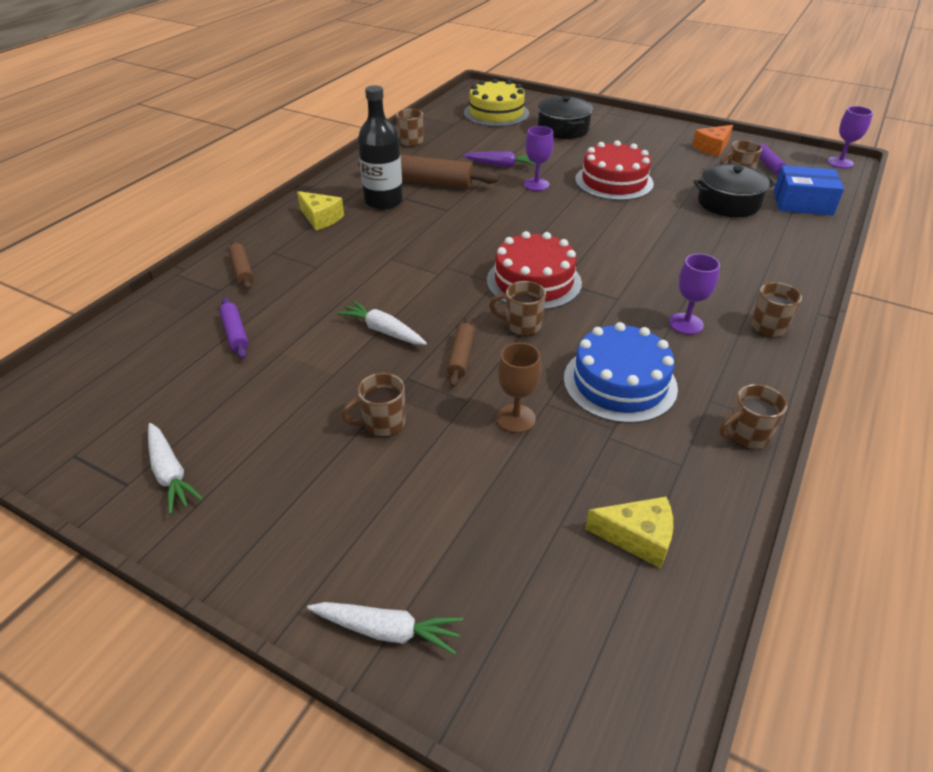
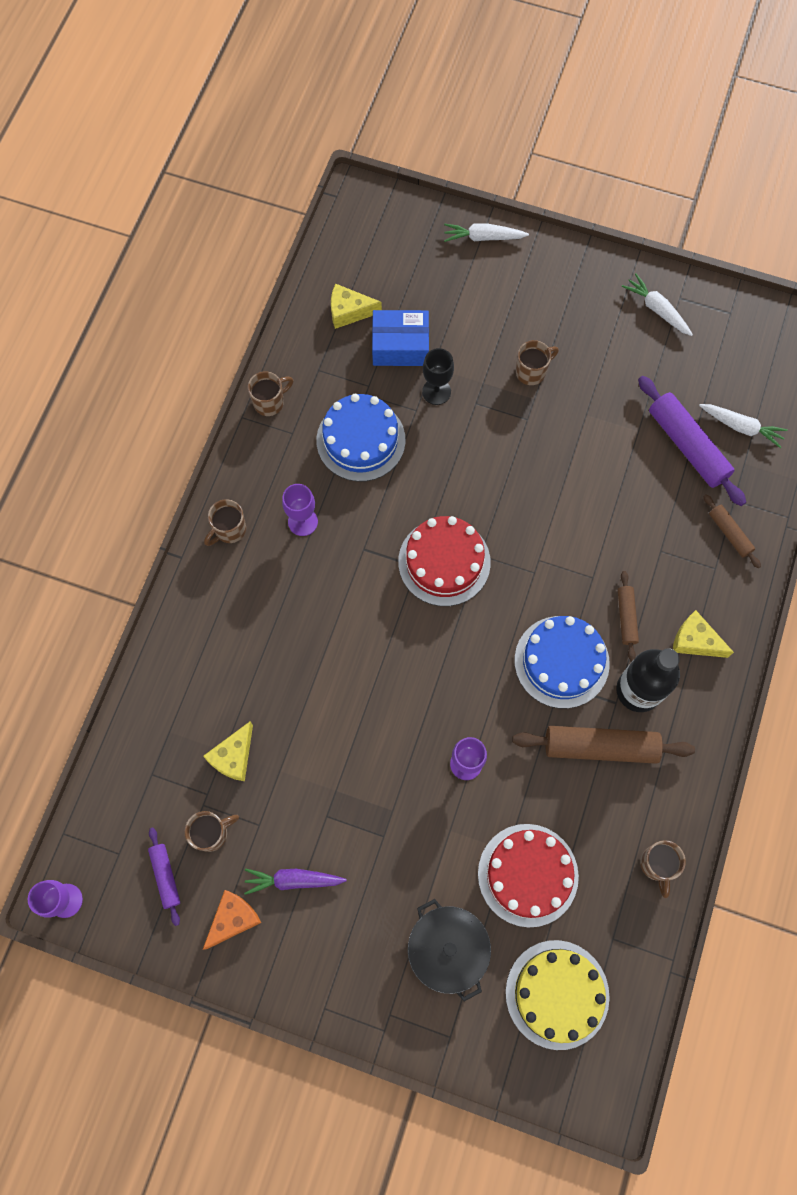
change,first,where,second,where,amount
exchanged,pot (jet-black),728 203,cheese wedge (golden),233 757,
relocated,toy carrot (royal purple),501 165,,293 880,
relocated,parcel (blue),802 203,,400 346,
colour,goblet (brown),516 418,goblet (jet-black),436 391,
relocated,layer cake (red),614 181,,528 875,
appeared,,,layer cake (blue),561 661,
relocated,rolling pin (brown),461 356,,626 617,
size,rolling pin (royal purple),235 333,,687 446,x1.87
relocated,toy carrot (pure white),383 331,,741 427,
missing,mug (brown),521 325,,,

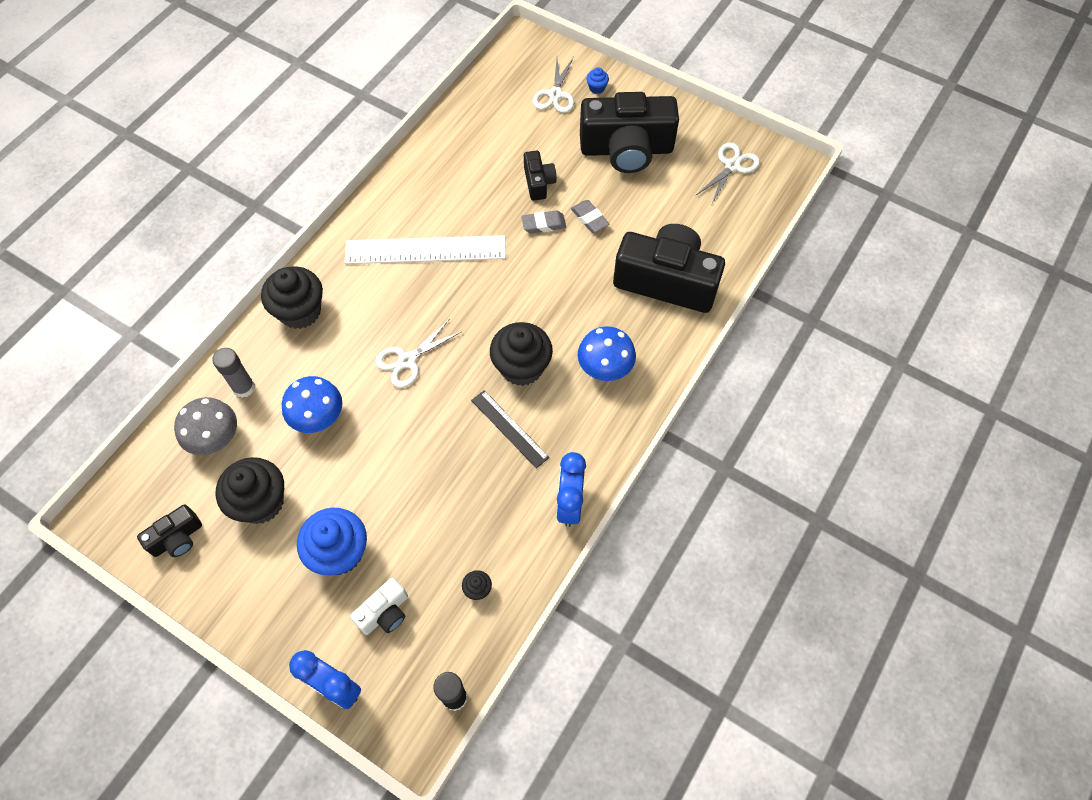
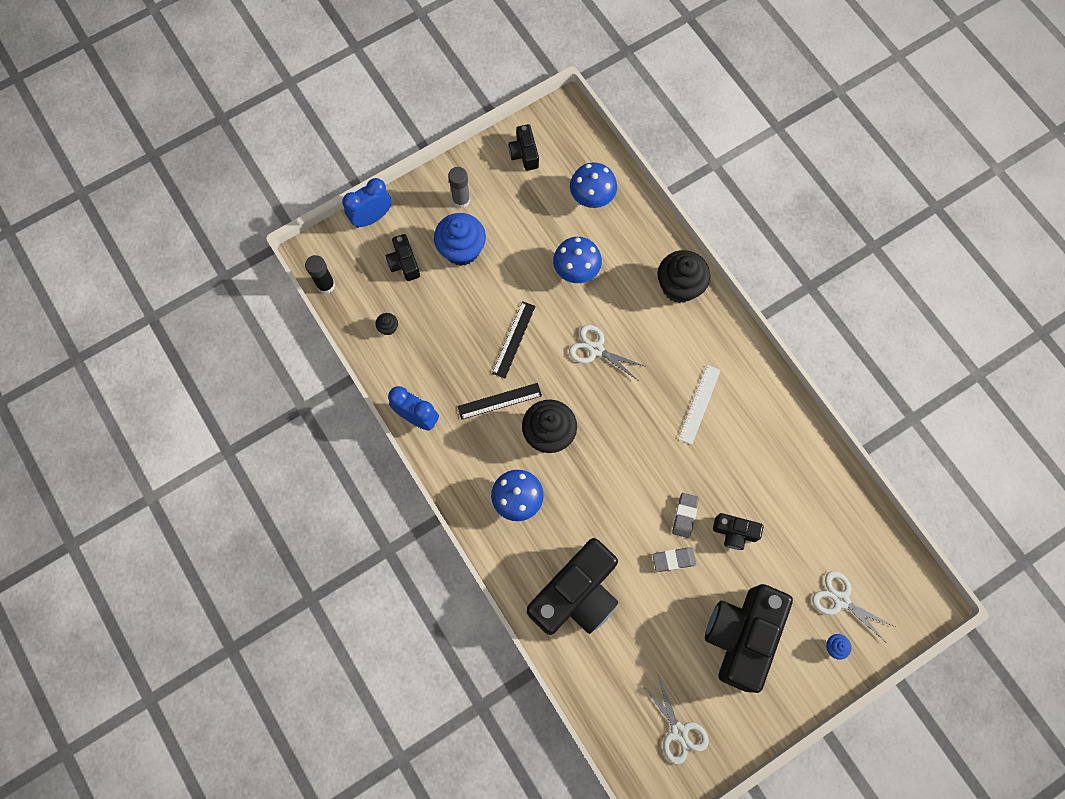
change,first,where,second,where,amount
colour,camera (pure white),384 612,camera (jet-black),404 263,
relocated,stick of glue (ash-grey),244 387,,461 200,
appeared,,,ruler (jet-black),513 339,
spun,pair of scissors (pure white),407 360,,596 349,45 degrees counterclockwise
colour,fungus (ash-grey),215 438,fungus (blue),592 196,
size,ruler (pure white),425 250,,699 404,x0.56
missing,cupcake (jet-black),261 502,,,

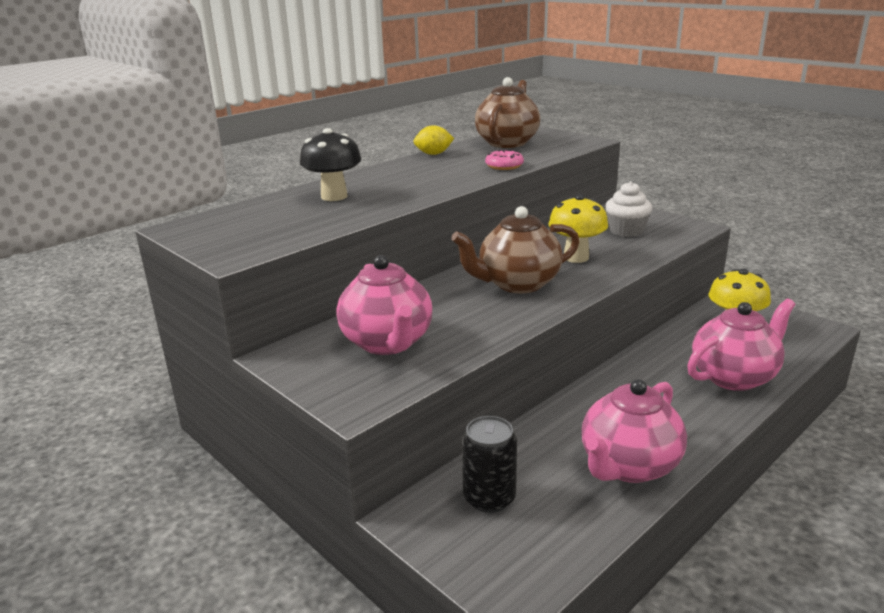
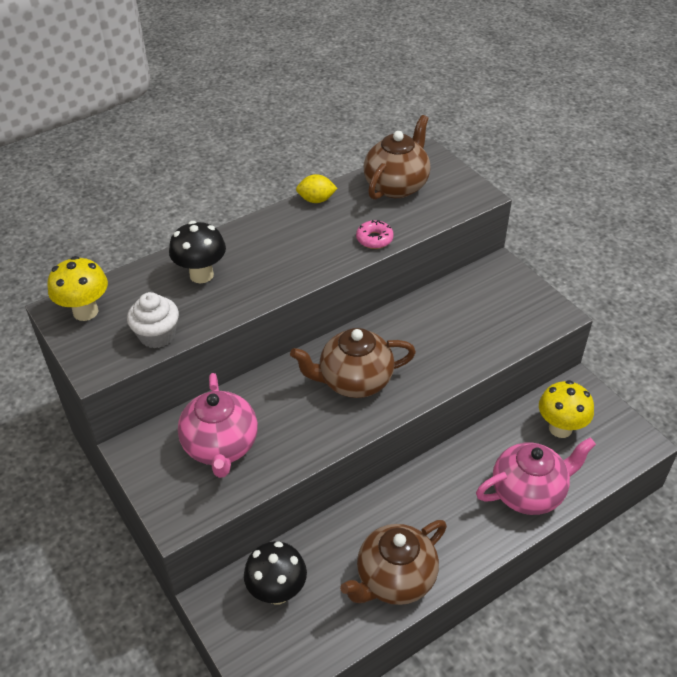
change,first,where,second,where,amount
relocated,fungus (golden),576 257,,85 312,
relocated,cupcake (pure white),626 231,,157 335,
exchanged,tin (jet-black),489 498,fungus (jet-black),277 592,
colour,china teapot (rose-pink),628 466,china teapot (brown),394 579,

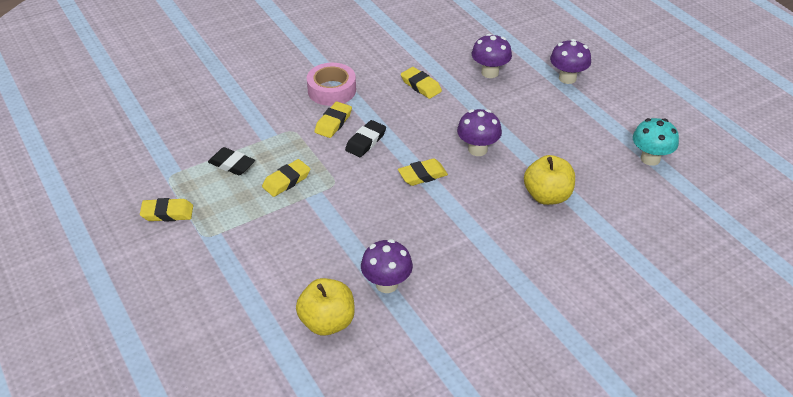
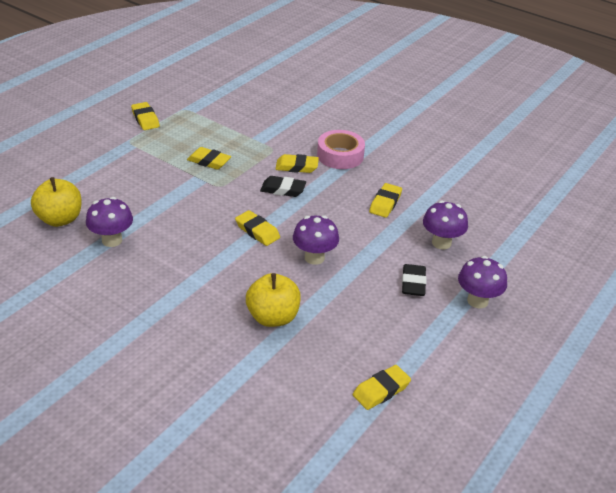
change,first,where,second,where,amount
exchanged,fungus (turquoise),650 159,eraser (golden),381 390,
relocated,eraser (jet-black),232 164,,413 283,

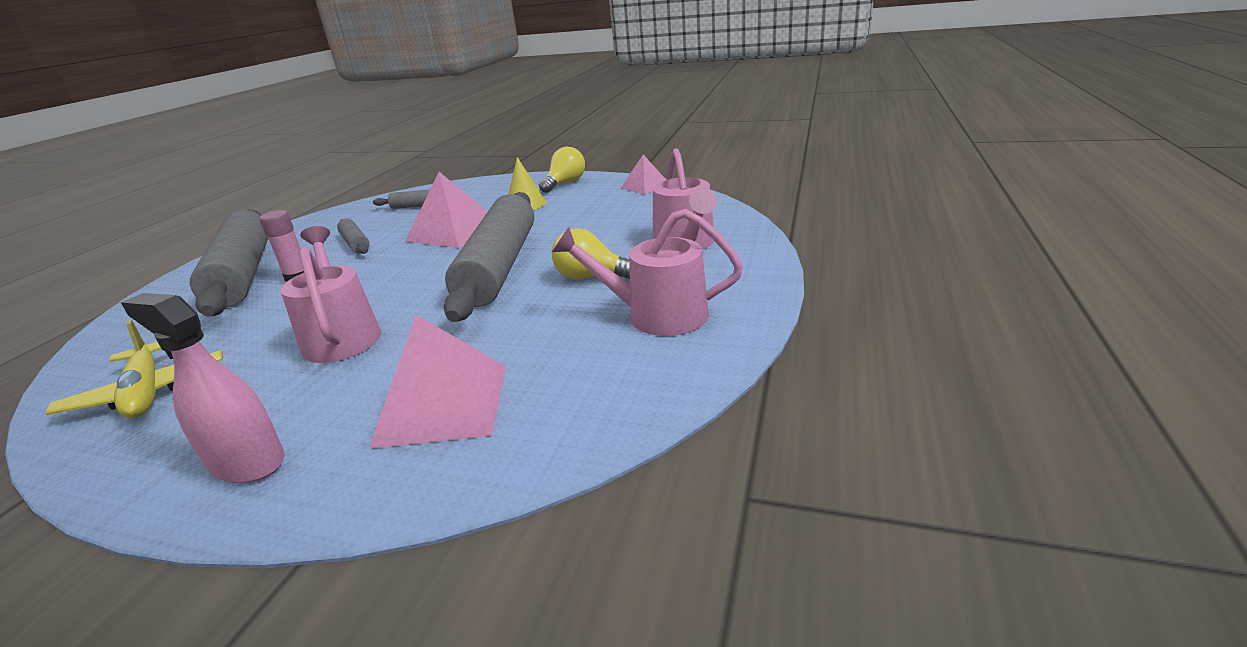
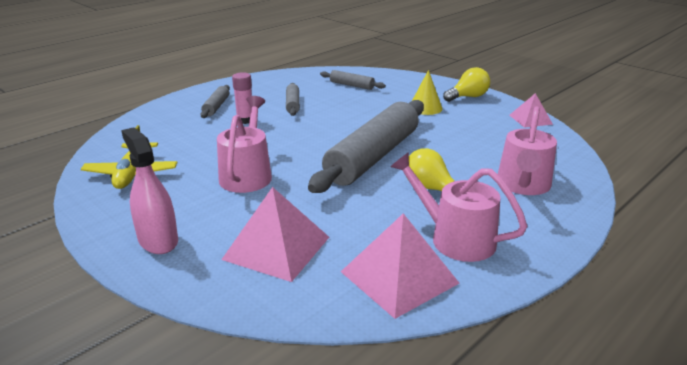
change,first,where,second,where,amount
size,rolling pin (ash-grey),243 274,,216 106,x0.44
relocated,solid pyramid (rose-pink),453 231,,399 277,

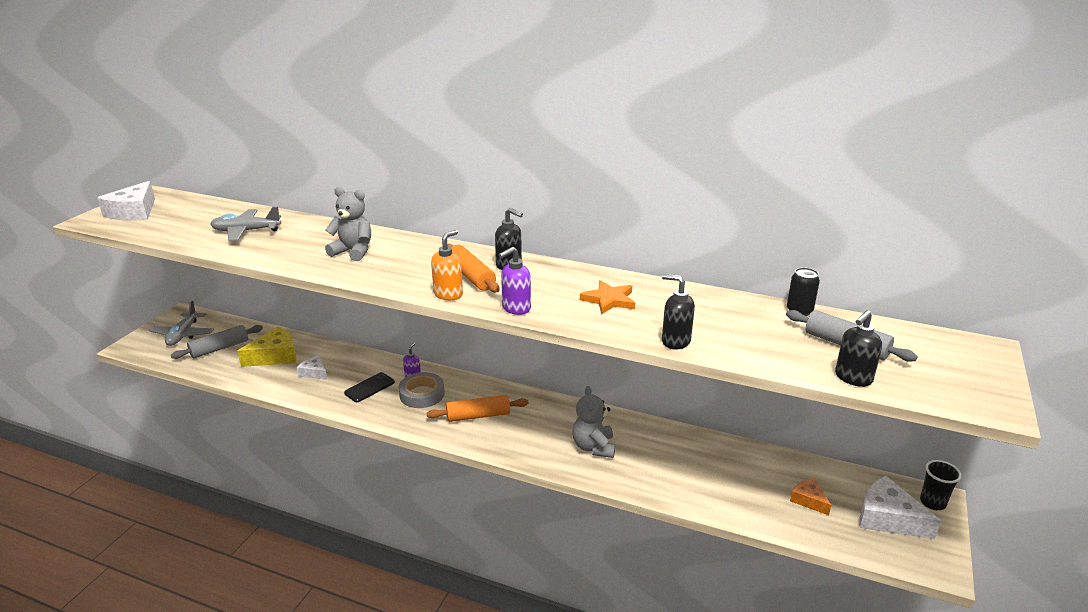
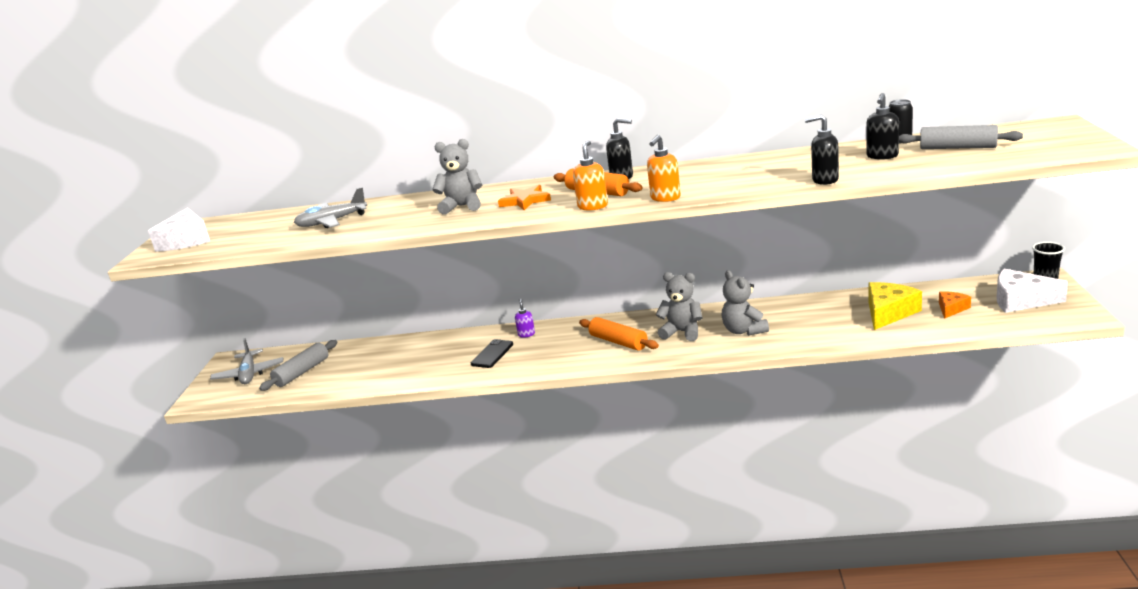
change,first,where,second,where,amount
relocated,five-pointed star (orange-coloured),609 300,,525 201,
spun,rolling pin (orange-coloured),478 416,,618 342,75 degrees clockwise
colour,soap pump (royal purple),516 308,soap pump (orange-coloured),665 198,
appeared,,,teddy bear (ash-grey),682 332,
relocated,soap pump (jet-black),853 378,,882 156,
relocated,cheese wedge (golden),275 356,,889 312,
spun,cheese wedge (orange-coloured),808 500,,951 309,90 degrees clockwise
missing,cheese wedge (pure white),314 372,,,
missing,roll of tape (ash-grey),422 394,,,

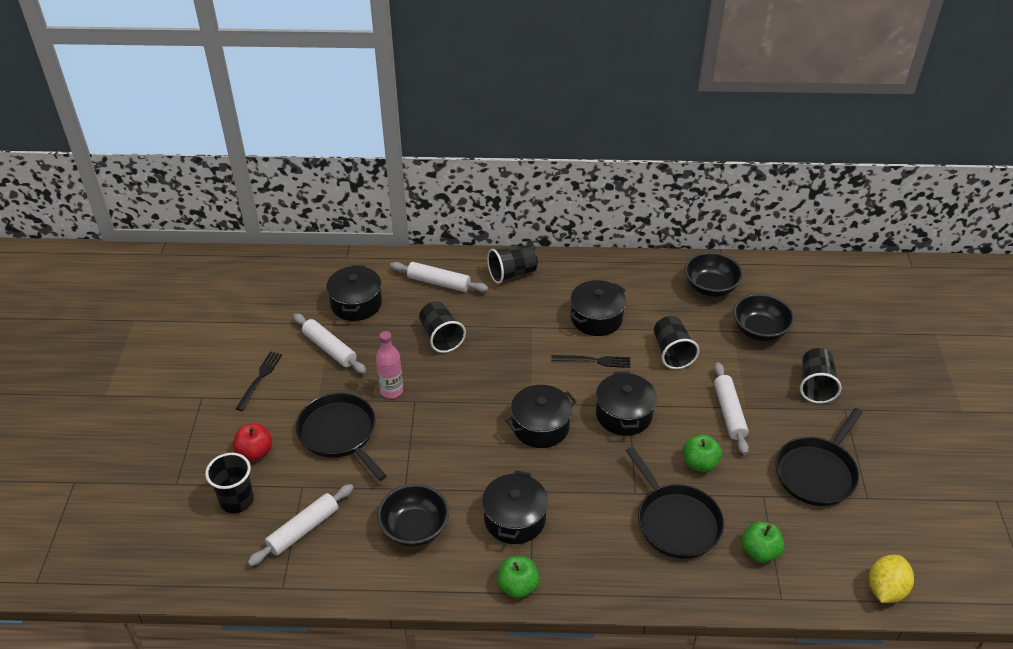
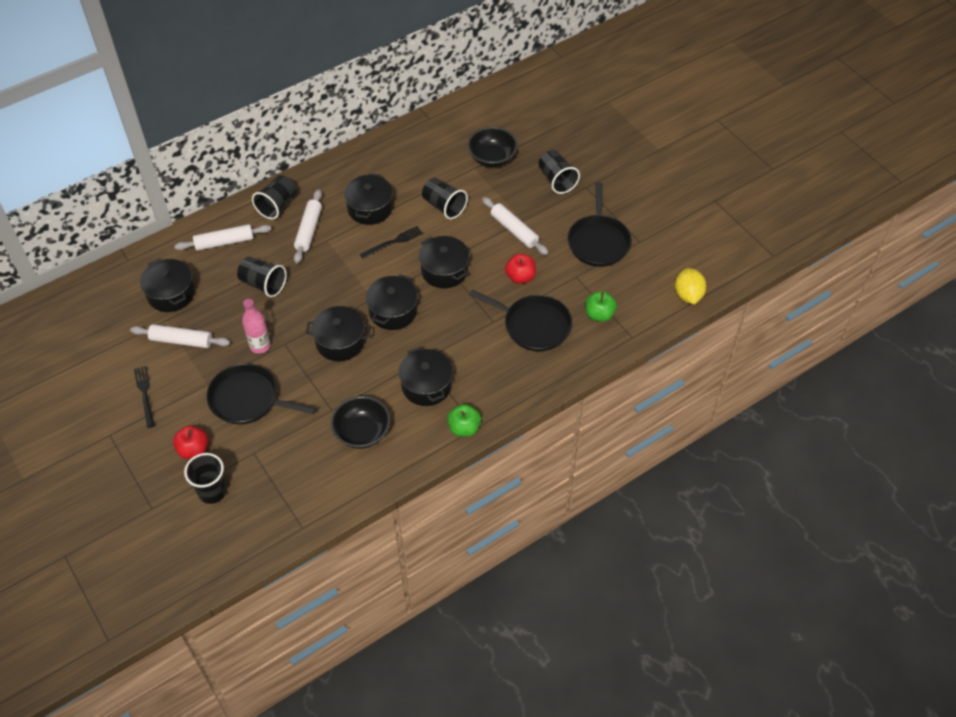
change,first,where,second,where,amount
relocated,rolling pin (pure white),303 529,,309 230,
appeared,,,pot (jet-black),340 342,
colour,toy apple (green),699 463,toy apple (red),520 277,
missing,deep dish (jet-black),710 287,,,

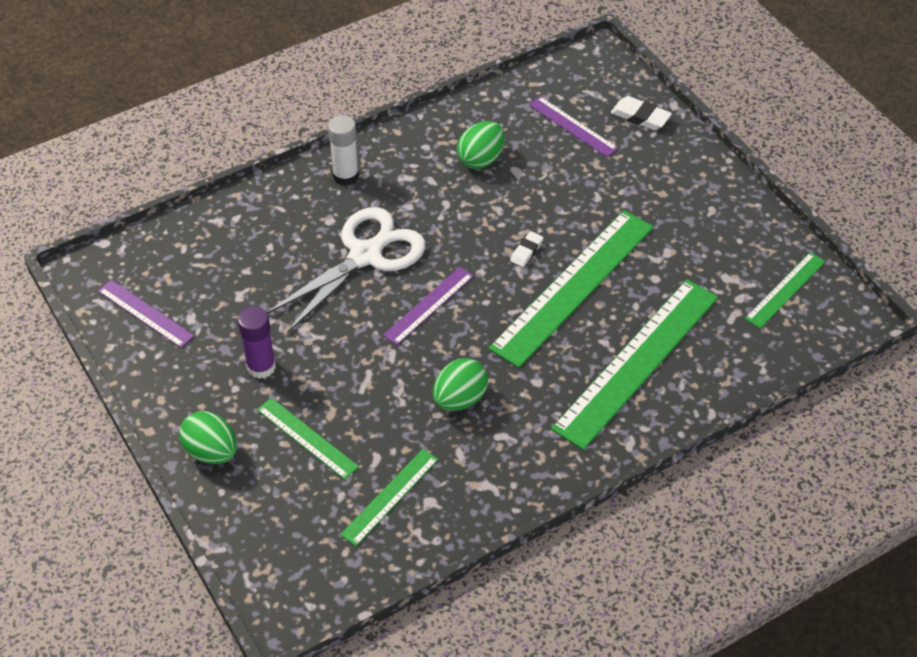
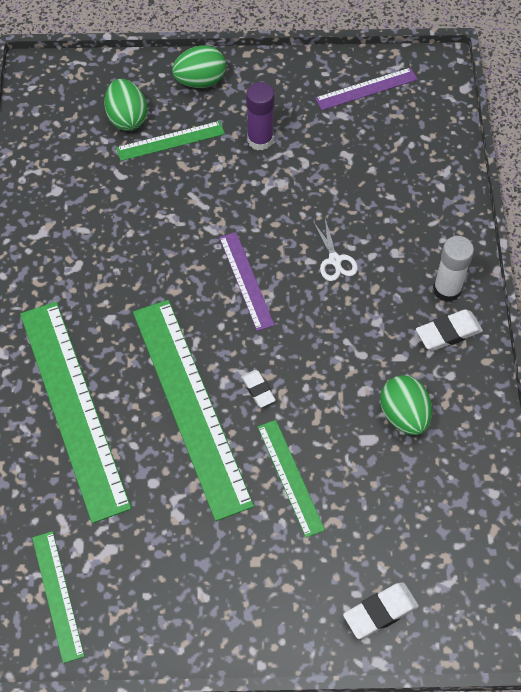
change,first,where,second,where,amount
relocated,egg shape (green),460 399,,127 118,
relocated,ruler (green),390 496,,290 477,
size,pair of scissors (pure white),365 255,,335 260,x0.42
appeared,,,eraser (pure white),448 333,
missing,ruler (royal purple),572 126,,,

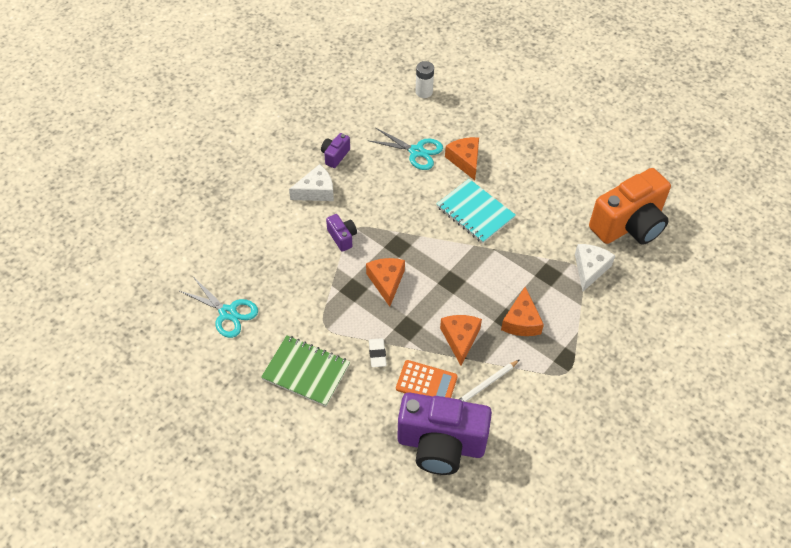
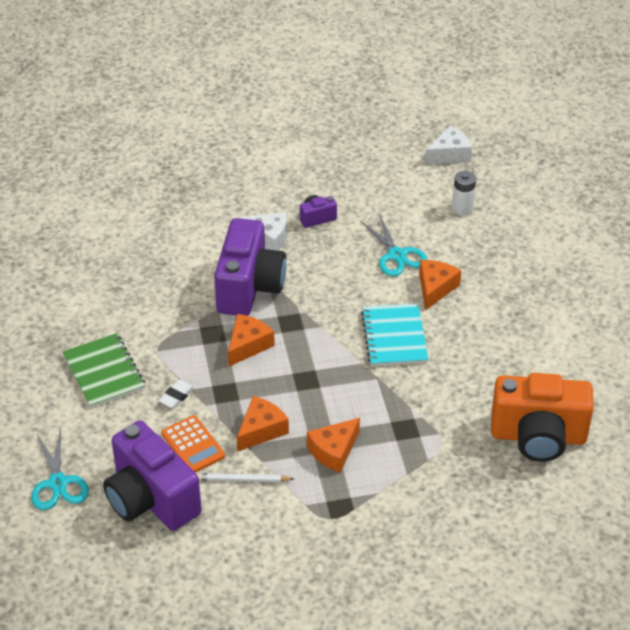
change,first,where,second,where,amount
relocated,pair of scissors (turquoise),228 313,,58 483,
size,camera (royal purple),342 237,,249 287,x2.32
relocated,cheese wedge (pure white),590 269,,449 154,

